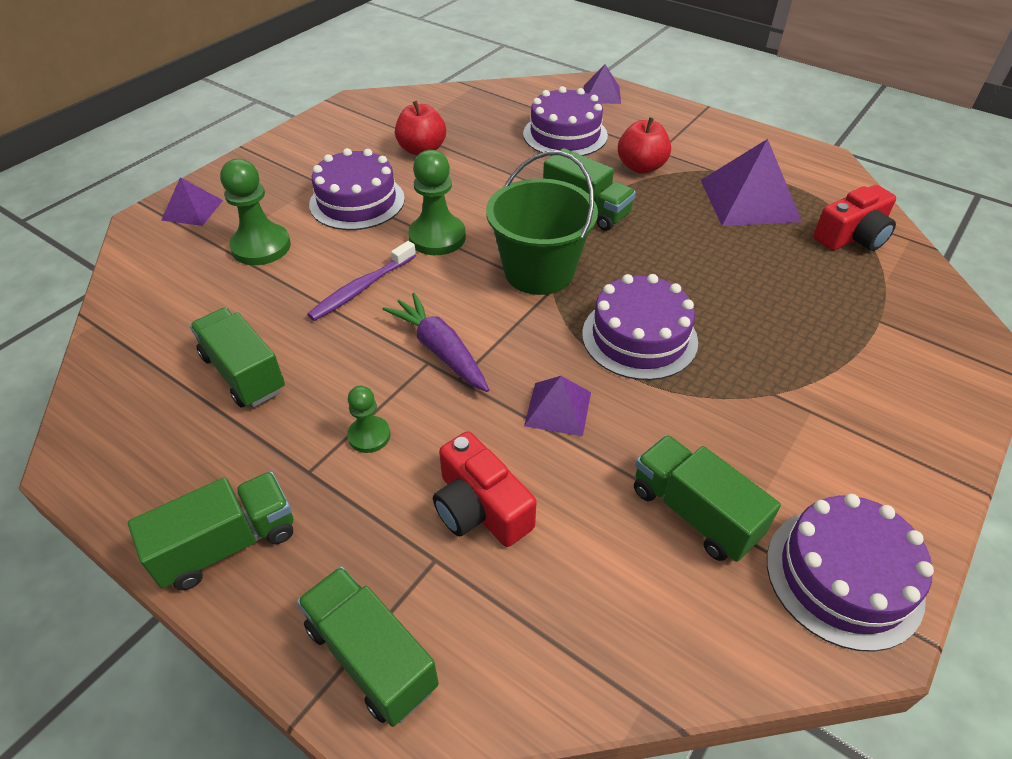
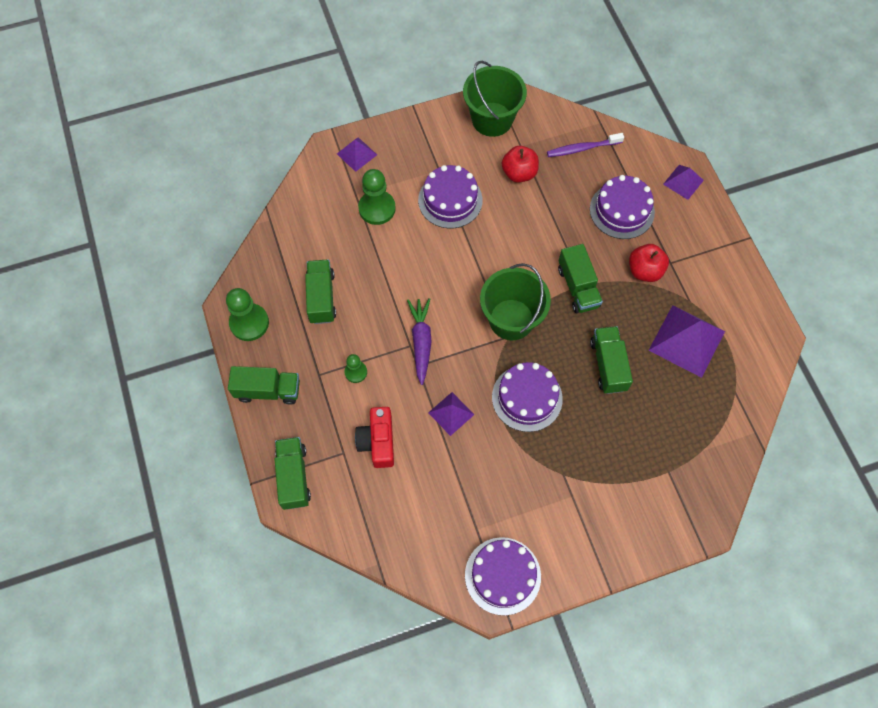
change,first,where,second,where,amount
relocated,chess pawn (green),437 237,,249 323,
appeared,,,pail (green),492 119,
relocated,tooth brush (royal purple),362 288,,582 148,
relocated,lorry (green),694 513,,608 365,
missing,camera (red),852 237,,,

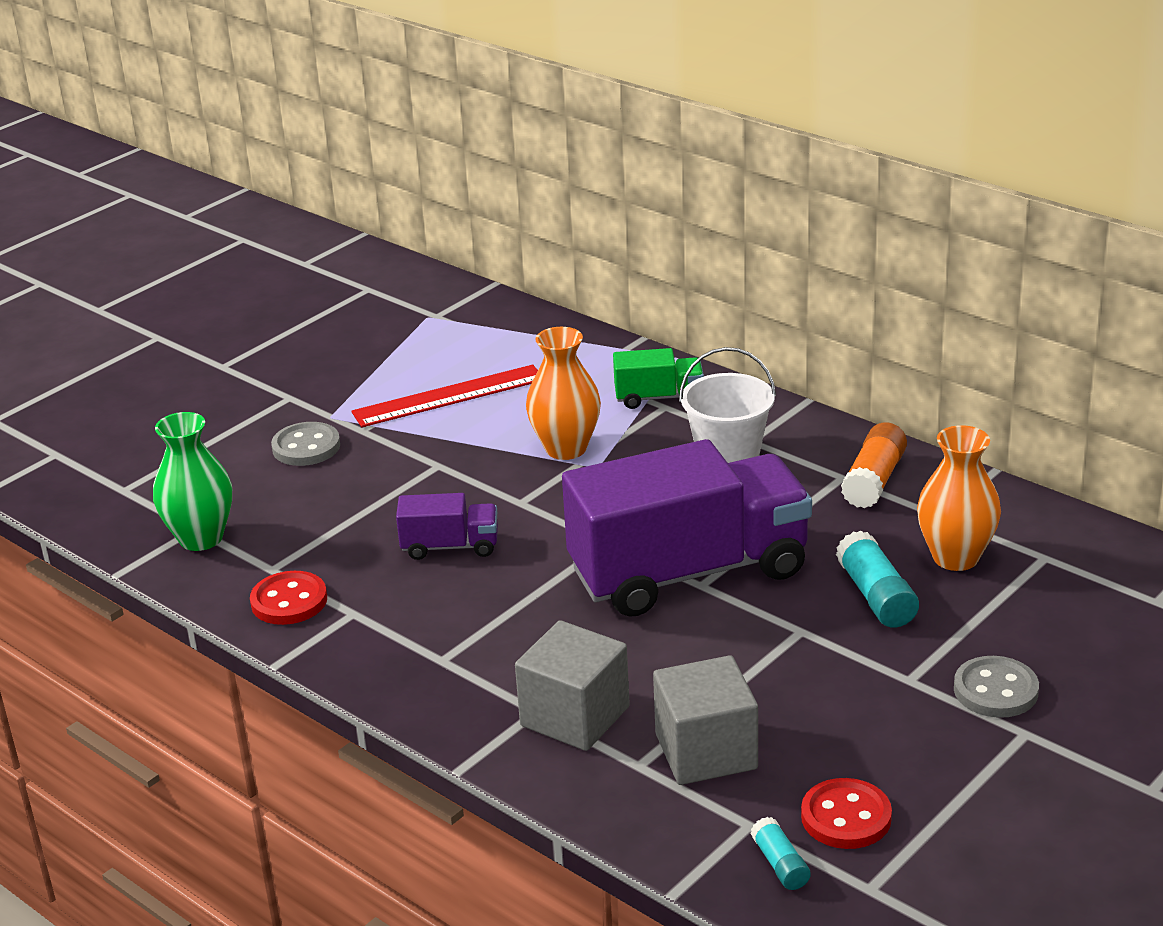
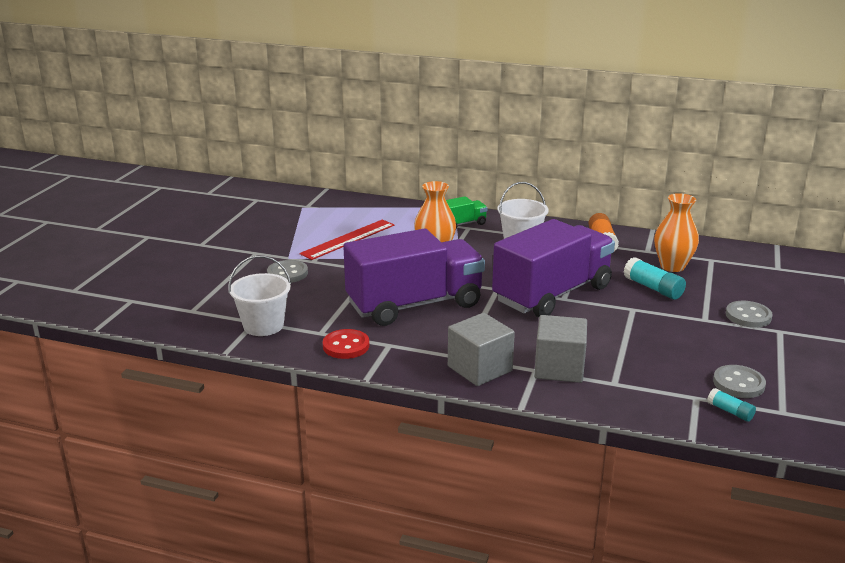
change,first,where,second,where,amount
exchanged,tall vase (green),201 538,pail (pure white),263 326,
size,lorry (royal purple),450 546,,414 305,x2.30
relocated,solid cube (ash-grey),706 751,,479 368,
colour,shirt button (red),846 817,shirt button (ash-grey),738 383,

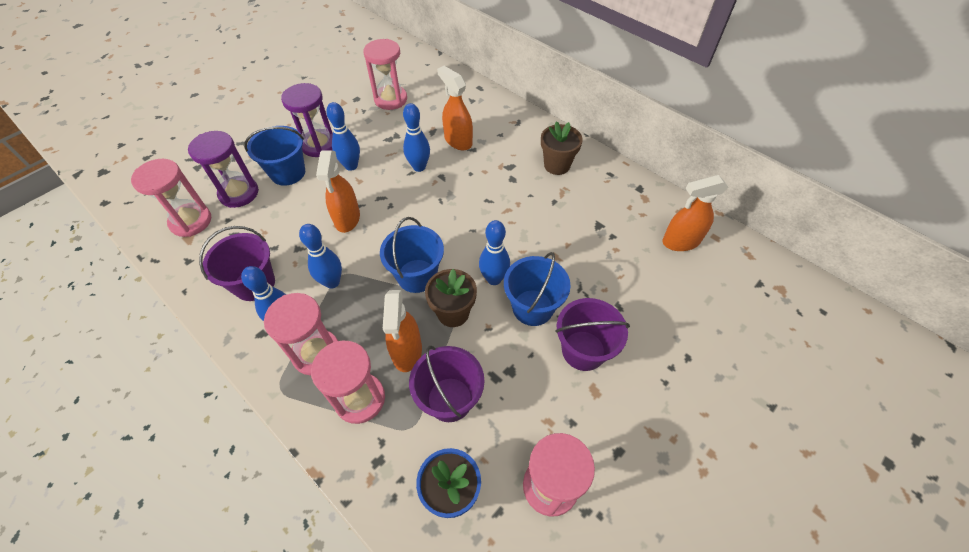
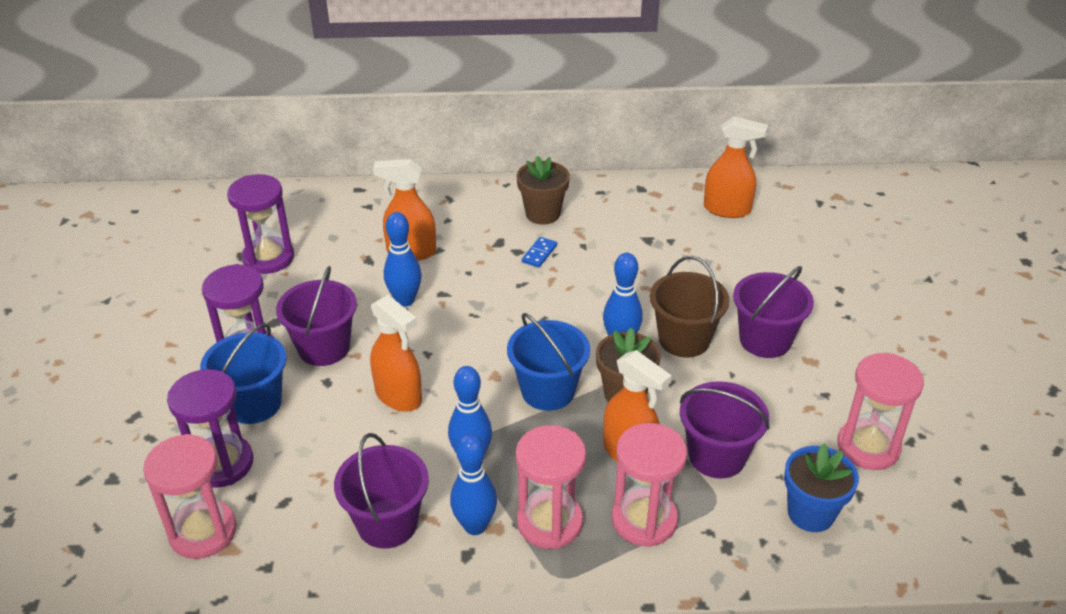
change,first,where,second,where,amount
colour,sand timer (rose-pink),390 99,sand timer (royal purple),268 258,
exchanged,skittle (blue),351 166,pail (royal purple),324 348,
appeared,,,domino tile (blue),539 254,
colour,pail (blue),532 307,pail (brown),684 339,
spun,spray bottle (orange-coloured),680 241,,727 209,105 degrees counterclockwise

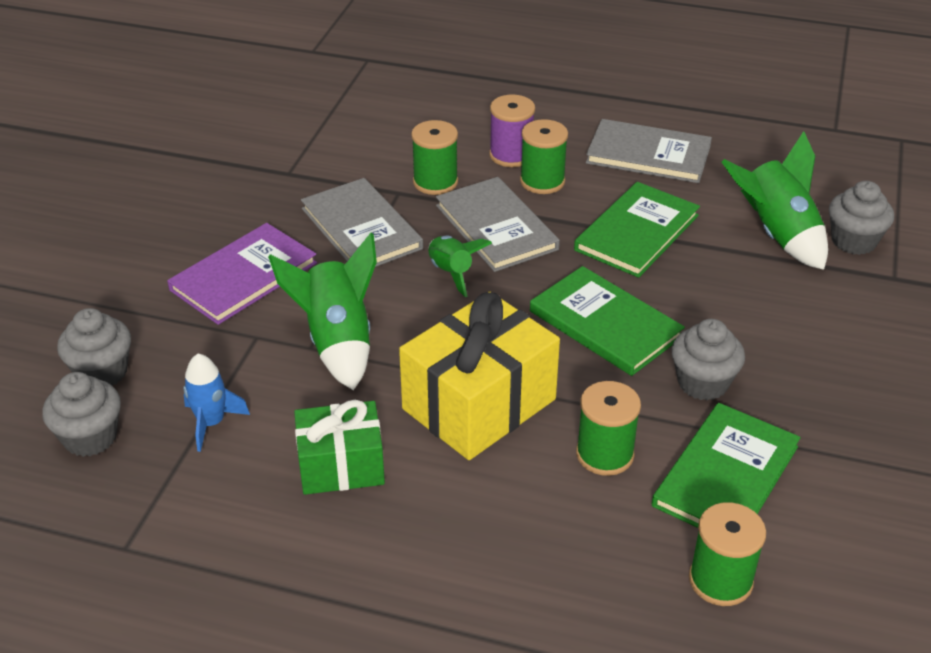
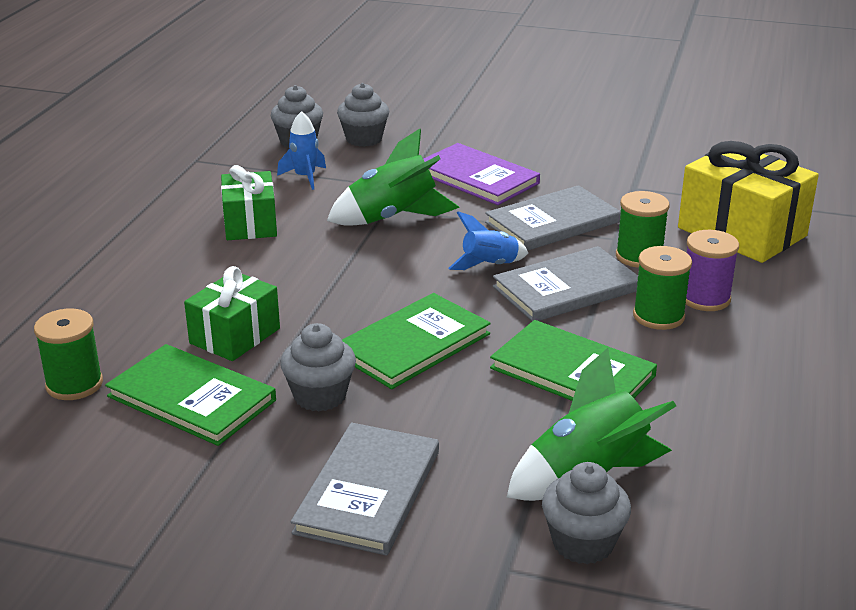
change,first,where,second,where,amount
exchanged,bobbin (green),604 454,gift (green),235 336,
relocated,hardcover (ash-grey),648 155,,368 491,
colour,spaceship (green),451 273,spaceship (blue),489 265,
relocated,gift (golden),479 404,,742 232,

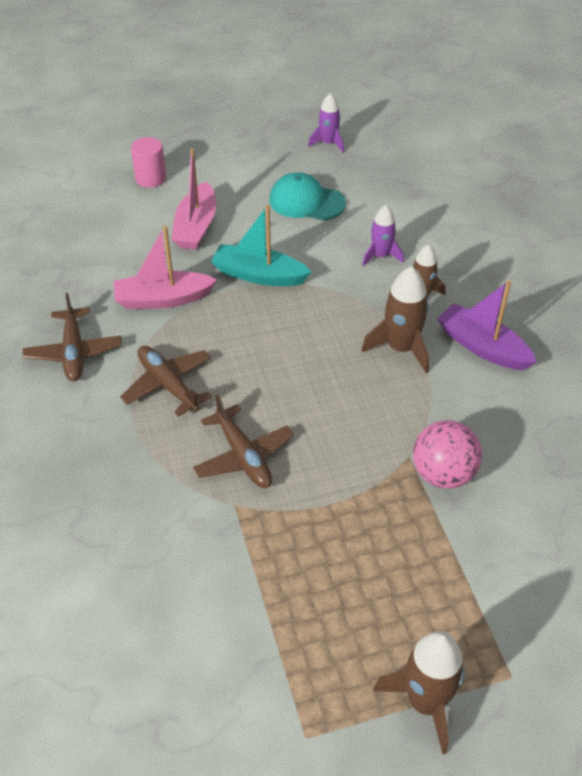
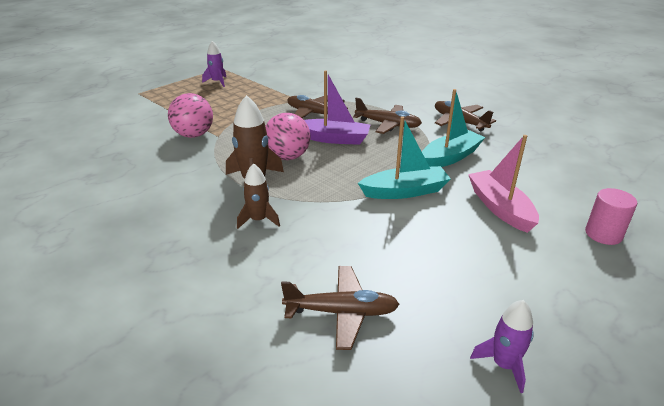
change,first,where,second,where,amount
relocated,spaceship (royal purple),381 256,,217 82,
appeared,,,sphere (rose-pink),287 157,
appeared,,,toy plane (brown),342 312,
relocated,boat (royal purple),482 347,,333 139,
colour,boat (rose-pink),163 299,boat (turquoise),450 157,
missing,baseball cap (turquoise),306 201,,,
missing,spaceship (brown),425 702,,,

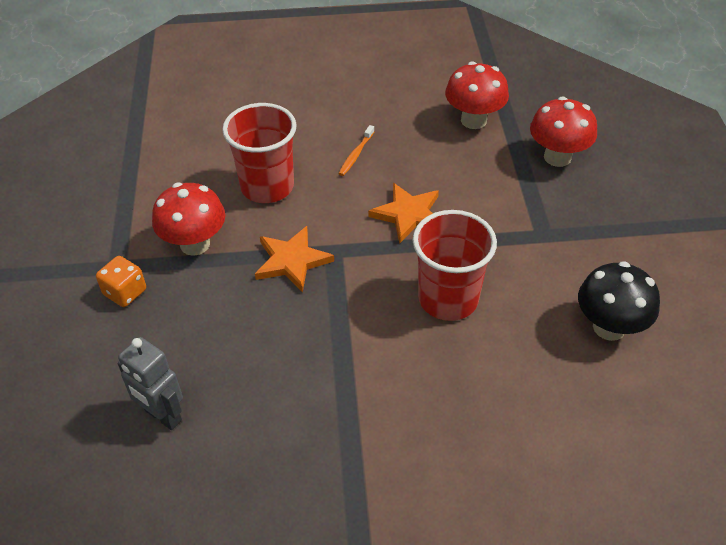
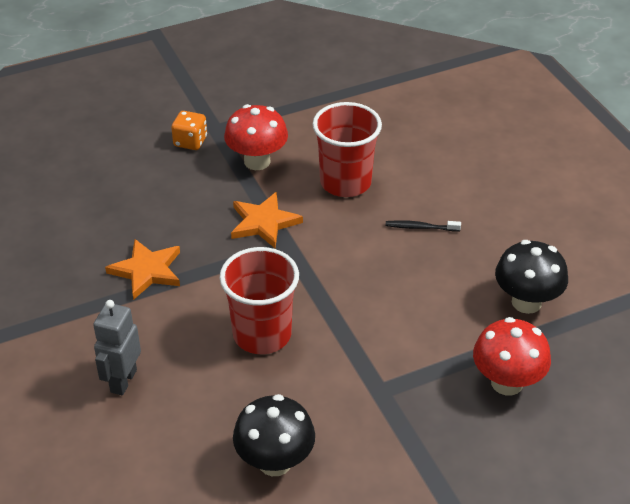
change,first,where,second,where,amount
relocated,toy robot (ash-grey),162 416,,123 381,
relocated,five-pointed star (orange-coloured),408 215,,147 271,
colour,tooth brush (orange-coloured),356 155,tooth brush (jet-black),420 227,
colour,fungus (red),473 120,fungus (jet-black),526 302,

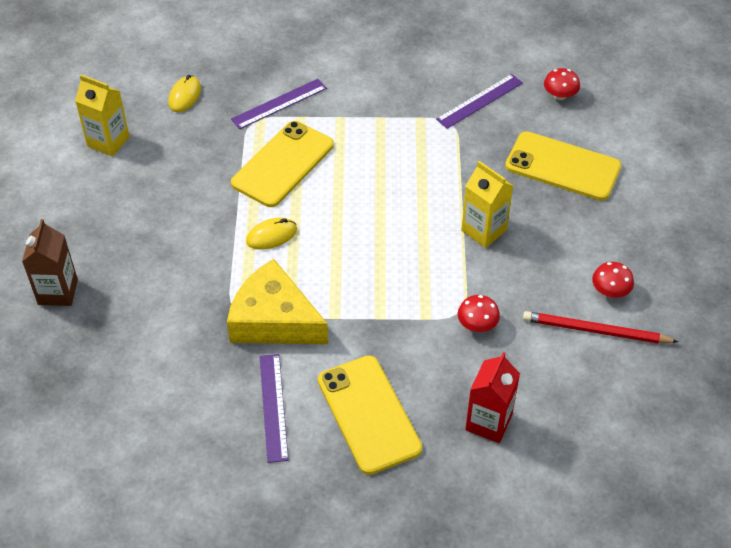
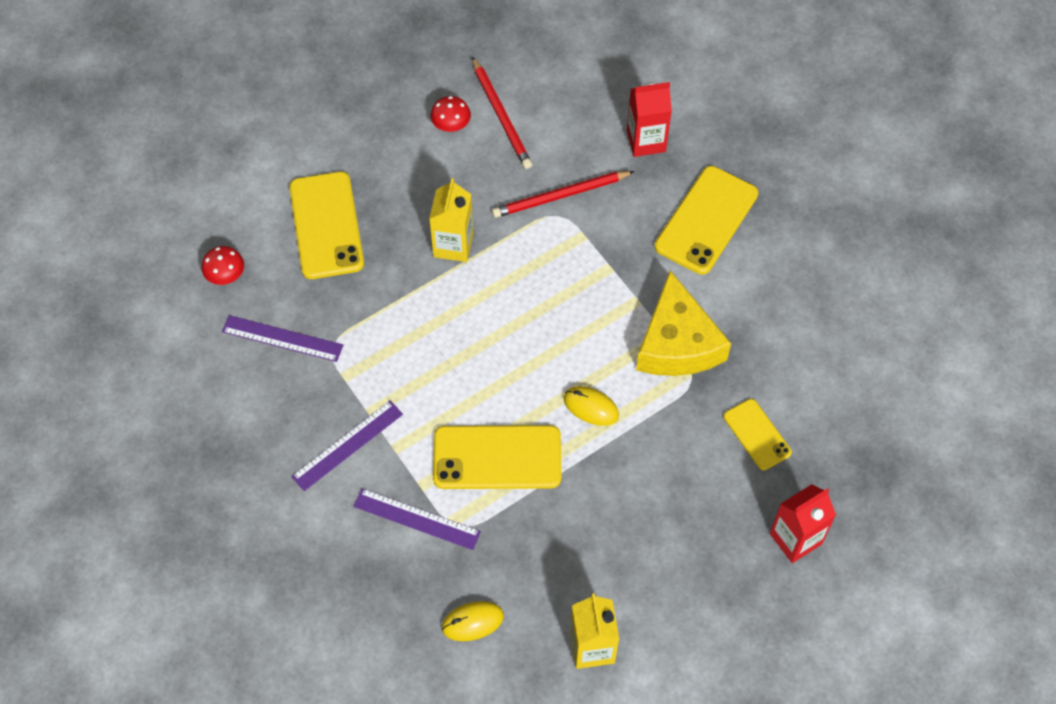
change,first,where,second,where,amount
relocated,ruler (royal purple),273 407,,347 445,
exchanged,fungus (red),477 324,lead pencil (red),560 196,
appeared,,,phone (golden),757 434,
colour,juice carton (brown),58 292,juice carton (red),795 538,

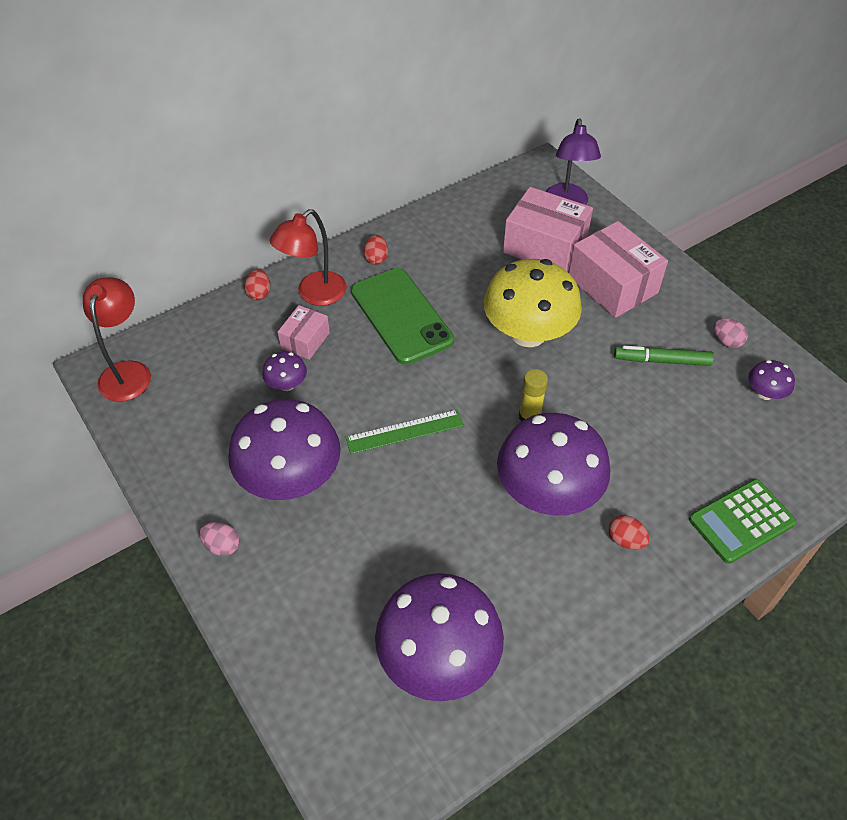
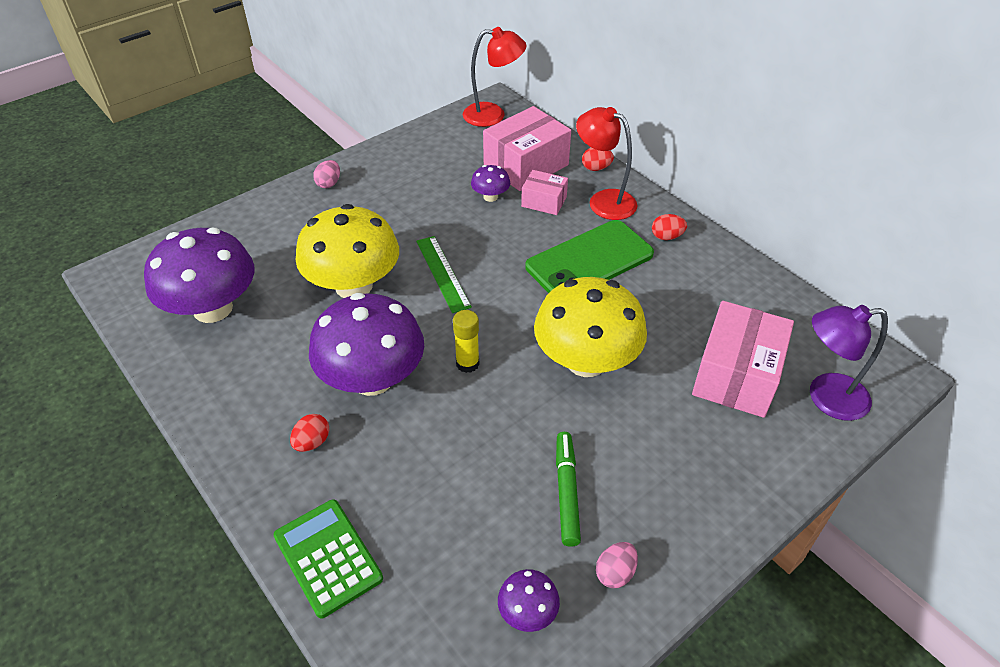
change,first,where,second,where,amount
appeared,,,fungus (golden),354 285,
relocated,parcel (rose-pink),612 285,,526 165,
missing,fungus (royal purple),290 478,,,

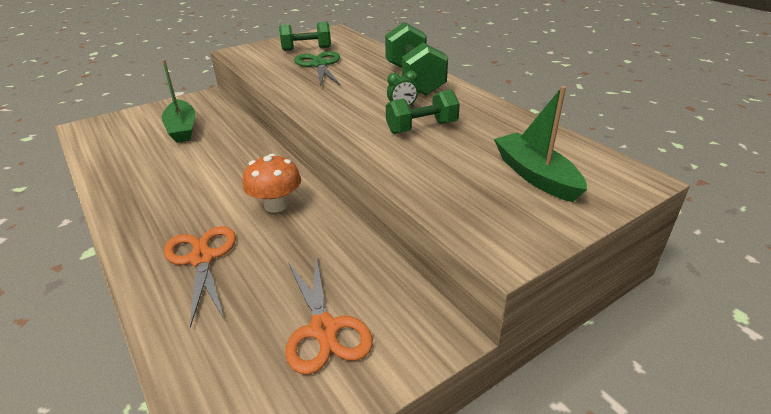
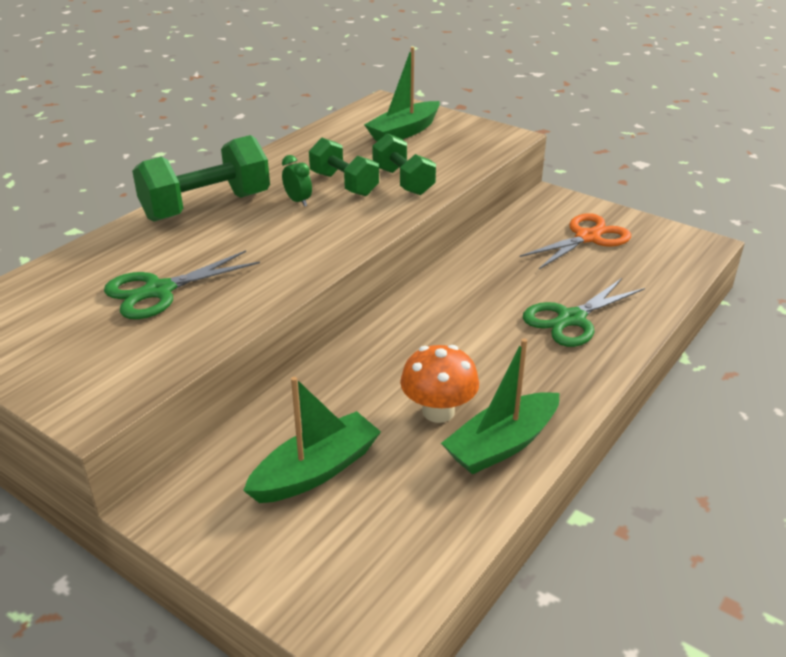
change,first,where,second,where,amount
relocated,hand weight (green),306 49,,403 181,
relocated,fungus (orange-coloured),276 205,,438 411,
appeared,,,boat (green),502 445,
colour,pair of scissors (orange-coloured),202 258,pair of scissors (green),571 319,

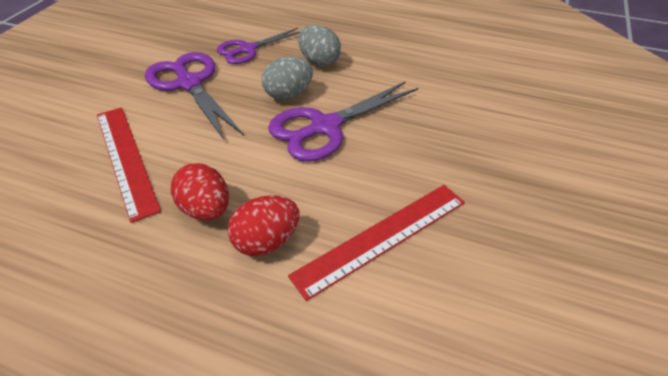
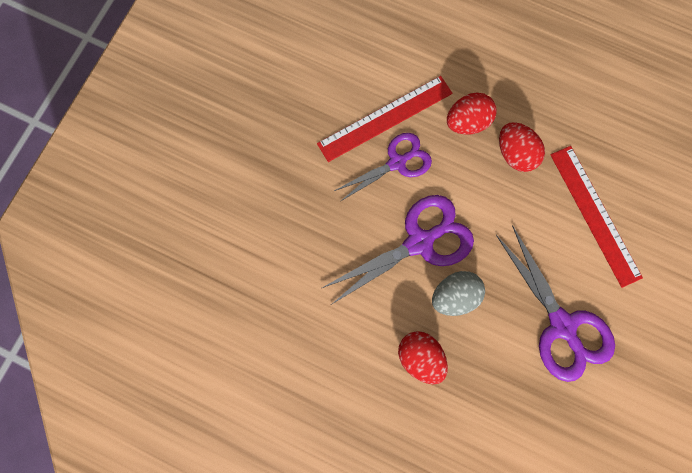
change,first,where,second,where,amount
relocated,pair of scissors (royal purple),248 49,,397 162,
colour,egg shape (ash-grey),319 61,egg shape (red),420 358,

